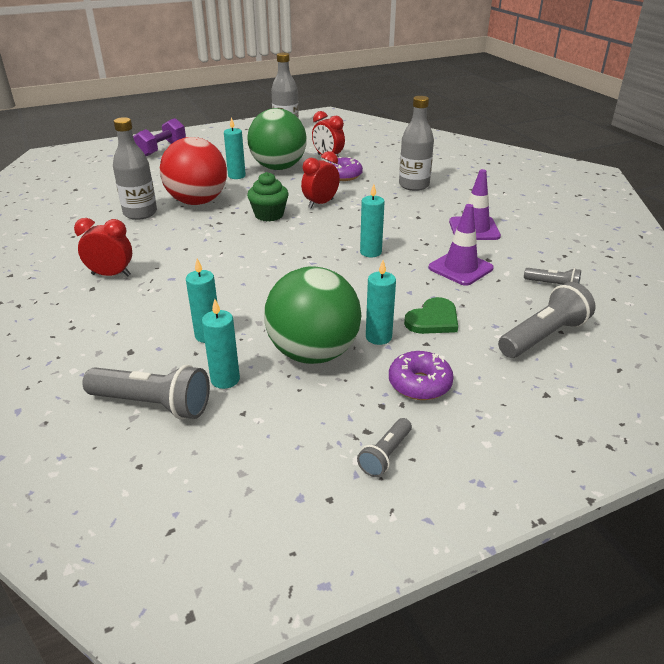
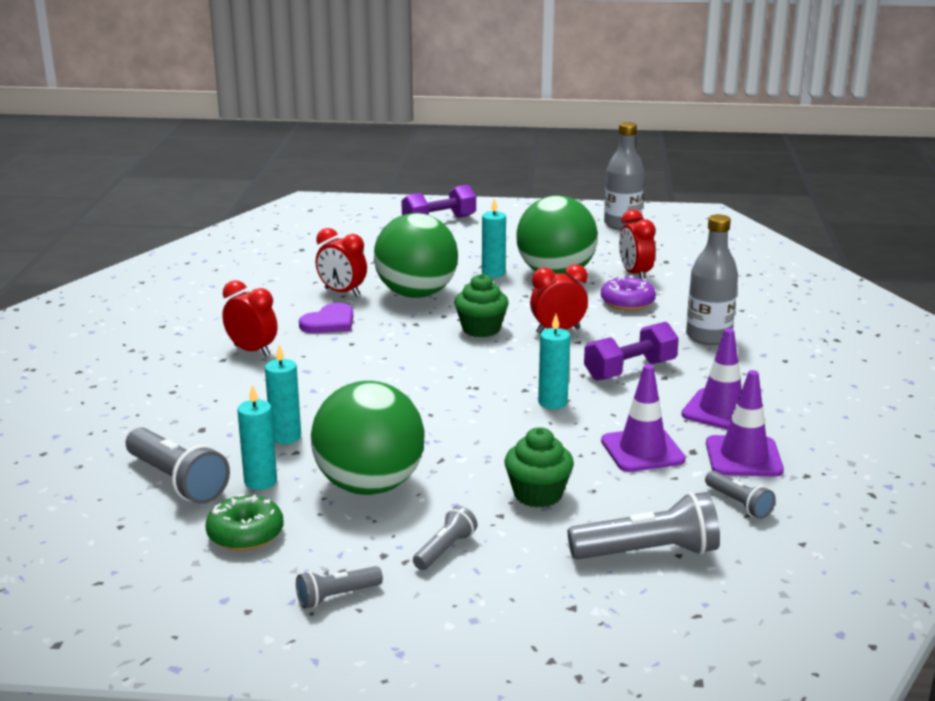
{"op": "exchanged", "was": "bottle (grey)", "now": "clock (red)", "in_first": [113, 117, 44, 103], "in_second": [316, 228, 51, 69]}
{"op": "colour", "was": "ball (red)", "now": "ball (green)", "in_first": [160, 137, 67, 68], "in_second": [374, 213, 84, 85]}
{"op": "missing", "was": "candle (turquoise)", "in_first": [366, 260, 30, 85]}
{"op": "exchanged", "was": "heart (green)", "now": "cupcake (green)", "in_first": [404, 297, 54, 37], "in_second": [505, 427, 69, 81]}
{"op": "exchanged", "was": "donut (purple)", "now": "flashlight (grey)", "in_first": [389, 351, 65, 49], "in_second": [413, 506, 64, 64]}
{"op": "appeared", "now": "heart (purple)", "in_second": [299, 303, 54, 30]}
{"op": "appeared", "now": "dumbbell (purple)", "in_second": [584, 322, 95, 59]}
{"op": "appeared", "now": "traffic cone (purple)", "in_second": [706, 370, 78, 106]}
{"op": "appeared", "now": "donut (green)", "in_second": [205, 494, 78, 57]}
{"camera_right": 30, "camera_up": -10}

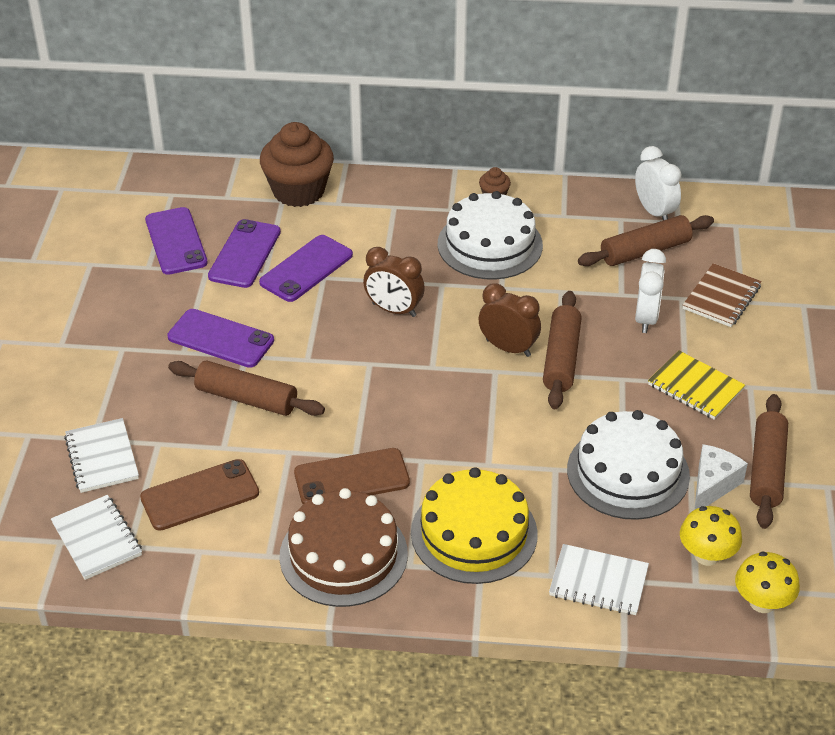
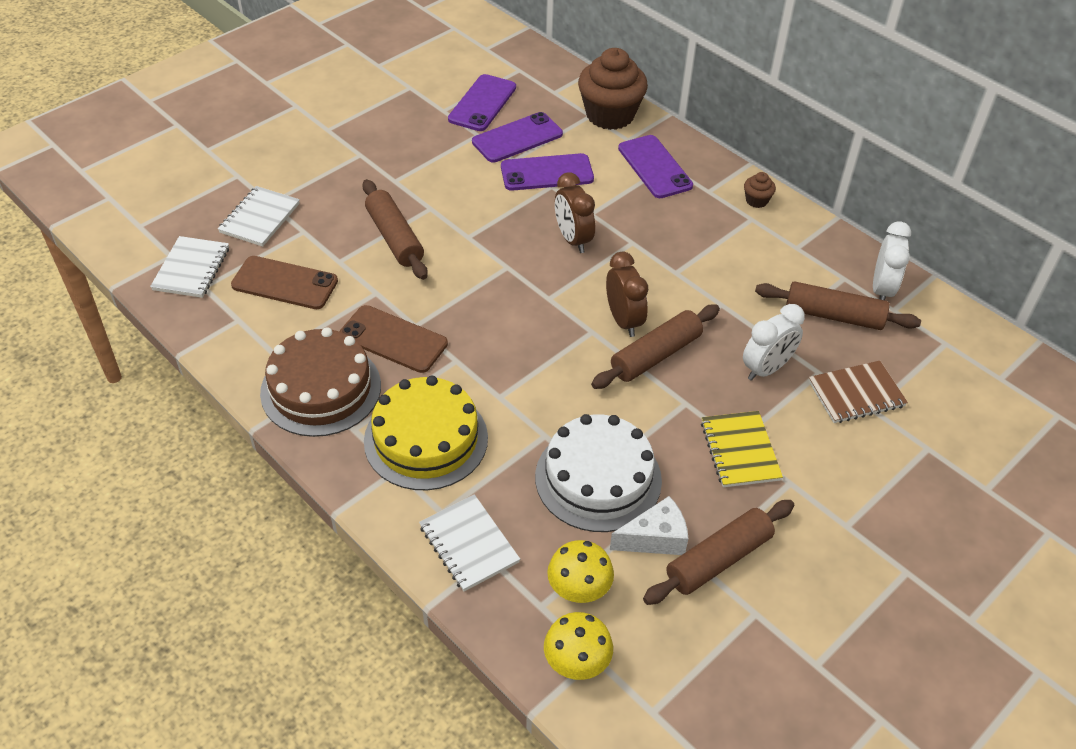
{"op": "missing", "was": "cake (white)", "in_first": [438, 191, 105, 89]}
{"op": "relocated", "was": "phone (purple)", "in_first": [167, 309, 107, 59], "in_second": [618, 135, 75, 63]}
{"camera_right": 40, "camera_up": 5}

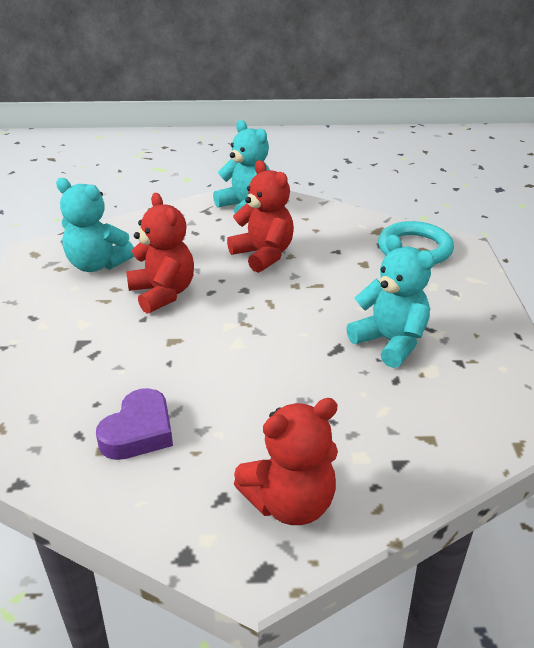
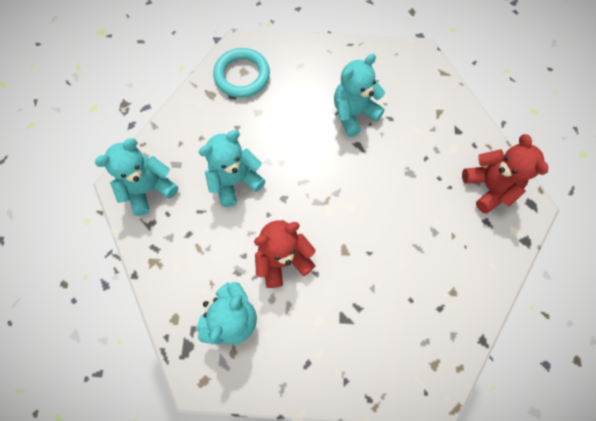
{"op": "colour", "was": "teddy bear (red)", "now": "teddy bear (turquoise)", "in_first": [227, 160, 67, 113], "in_second": [199, 130, 66, 77]}
{"op": "missing", "was": "heart (purple)", "in_first": [96, 388, 77, 72]}
{"camera_right": -85, "camera_up": 35}

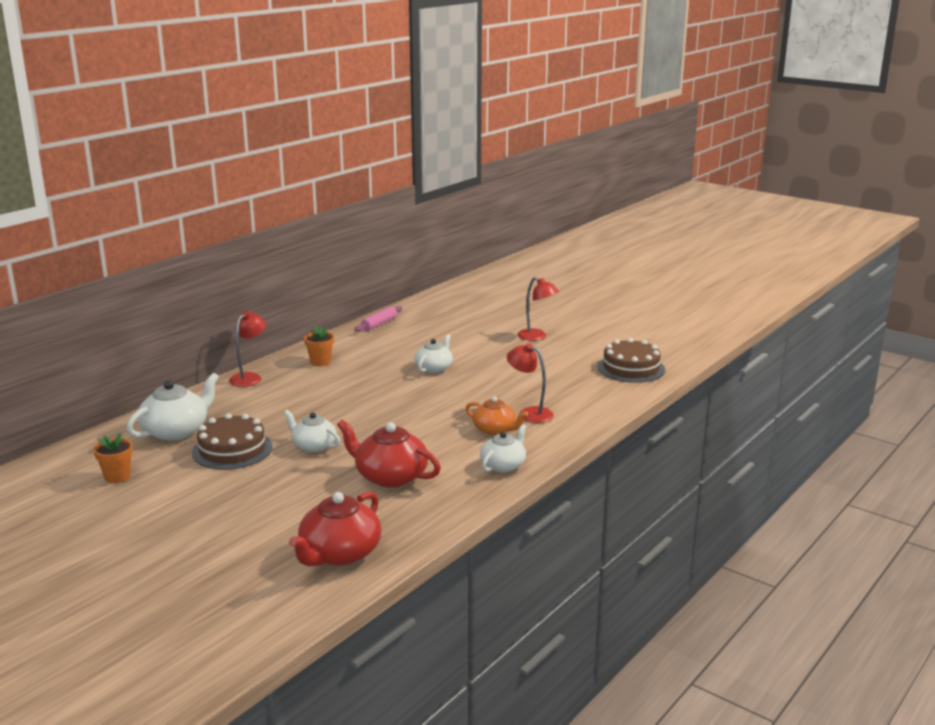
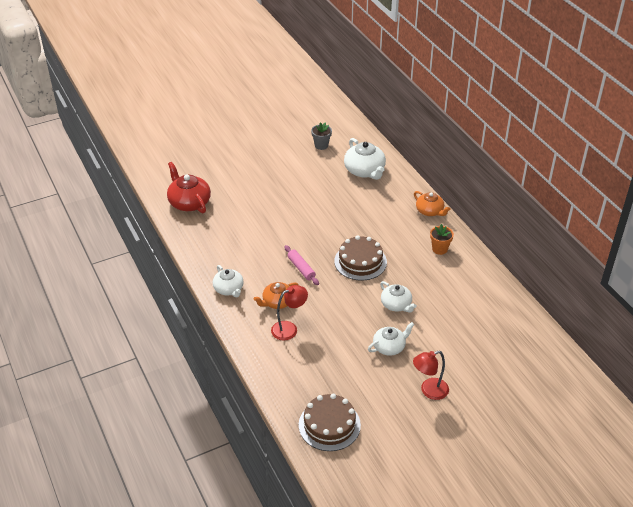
{"op": "relocated", "was": "rolling pin (pink)", "in_first": [355, 306, 47, 26], "in_second": [284, 245, 35, 40]}
{"op": "exchanged", "was": "lamp (red)", "now": "teapot (orange)", "in_first": [229, 311, 37, 76], "in_second": [414, 191, 37, 25]}
{"op": "relocated", "was": "teapot (white)", "in_first": [284, 410, 57, 42], "in_second": [368, 322, 47, 34]}
{"op": "relocated", "was": "cake (brown)", "in_first": [192, 413, 80, 57], "in_second": [334, 235, 53, 46]}
{"op": "missing", "was": "teapot (red)", "in_first": [337, 420, 104, 68]}
{"op": "colour", "was": "flower pot (orange)", "now": "flower pot (grey)", "in_first": [93, 433, 40, 50], "in_second": [311, 122, 21, 28]}
{"camera_right": 115, "camera_up": 20}

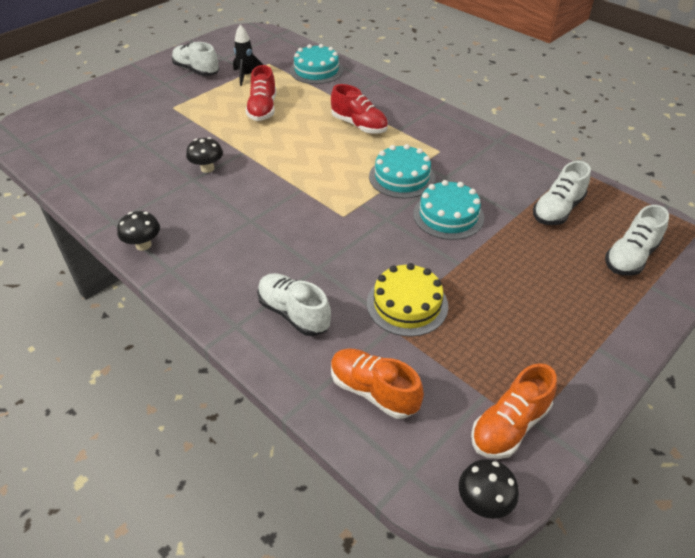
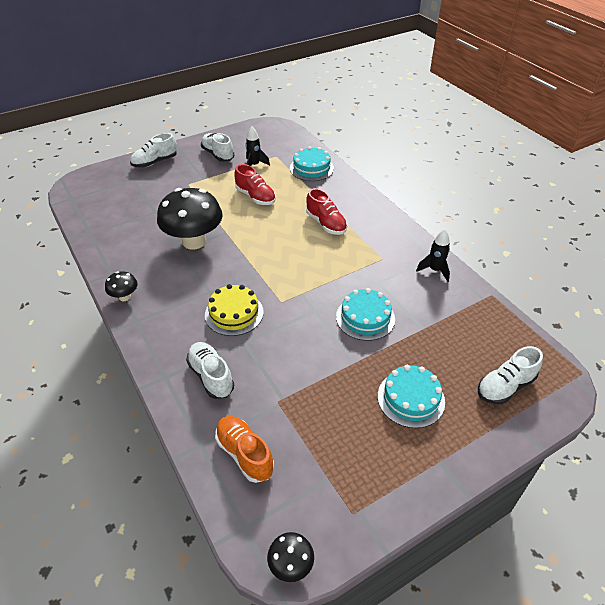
{"op": "spun", "was": "shoe (red)", "in_first": [245, 65, 31, 56], "in_second": [234, 164, 42, 41], "clockwise": -60}
{"op": "size", "was": "mushroom (black)", "in_first": [186, 137, 37, 36], "in_second": [157, 188, 66, 62], "ratio": 2.21}
{"op": "relocated", "was": "cake (turquoise)", "in_first": [369, 144, 66, 54], "in_second": [378, 365, 67, 63]}
{"op": "relocated", "was": "shoe (white)", "in_first": [533, 161, 58, 64], "in_second": [130, 133, 47, 35]}
{"op": "relocated", "was": "cake (yellow)", "in_first": [367, 263, 81, 74], "in_second": [205, 284, 59, 52]}
{"op": "missing", "was": "shoe (orange)", "in_first": [471, 363, 86, 96]}
{"op": "appeared", "now": "rocket (black)", "in_second": [416, 229, 34, 53]}
{"camera_right": 15, "camera_up": 0}

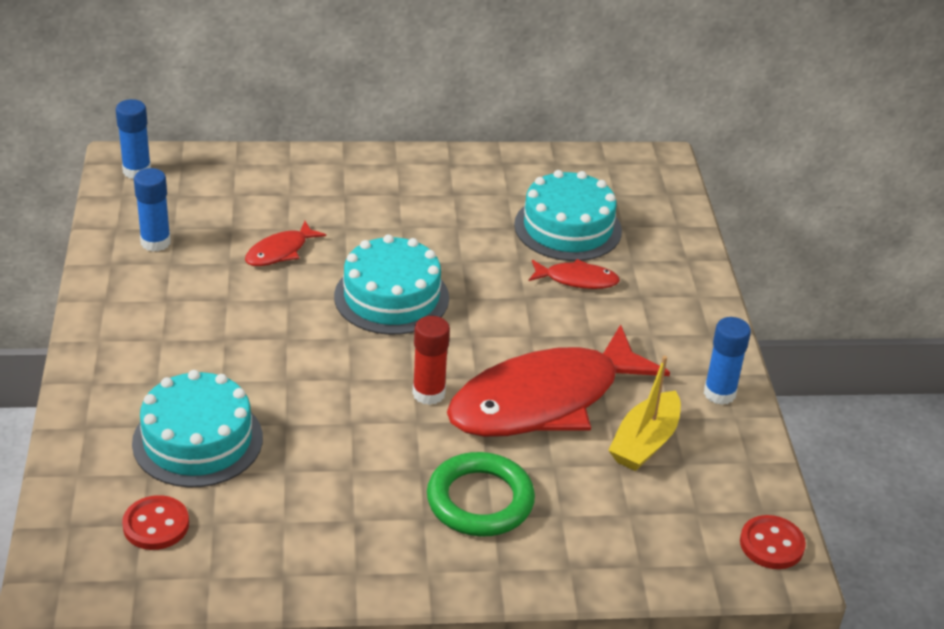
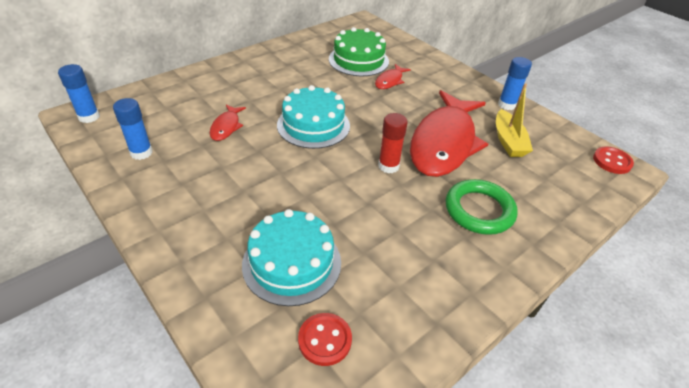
{"op": "colour", "was": "cake (turquoise)", "now": "cake (green)", "in_first": [514, 170, 108, 91], "in_second": [329, 27, 60, 49]}
{"op": "spun", "was": "fish (red)", "in_first": [529, 259, 91, 30], "in_second": [375, 64, 36, 25], "clockwise": 150}
{"camera_right": -35, "camera_up": 5}

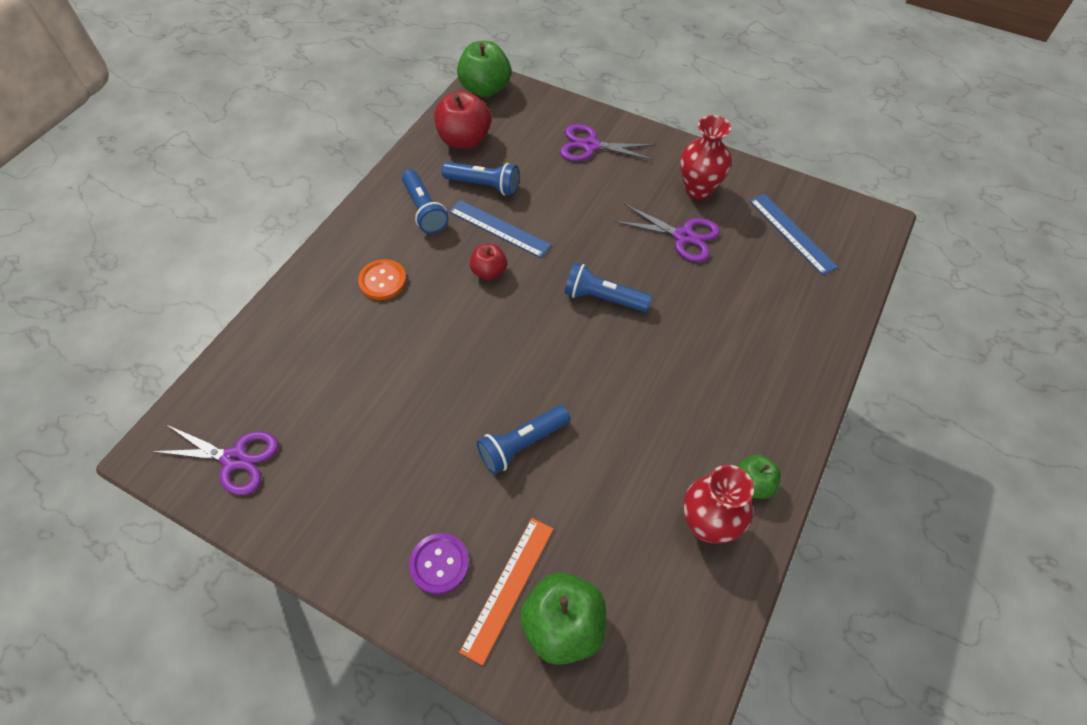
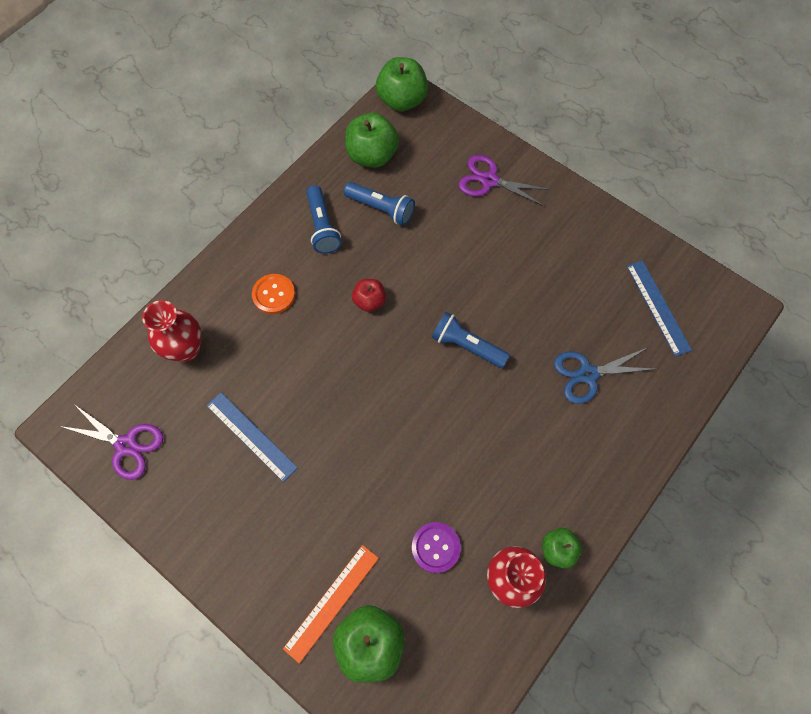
{"op": "colour", "was": "apple (red)", "now": "apple (green)", "in_first": [434, 91, 57, 58], "in_second": [345, 113, 54, 55]}
{"op": "relocated", "was": "vase (red)", "in_first": [680, 115, 52, 85], "in_second": [142, 300, 60, 62]}
{"op": "relocated", "was": "ruler (blue)", "in_first": [449, 200, 102, 58], "in_second": [206, 393, 92, 89]}
{"op": "missing", "was": "scissors (purple)", "in_first": [615, 204, 105, 58]}
{"op": "missing", "was": "flashlight (blue)", "in_first": [477, 405, 93, 69]}
{"op": "relocated", "was": "button (purple)", "in_first": [409, 533, 61, 61], "in_second": [412, 522, 49, 51]}
{"op": "appeared", "now": "scissors (blue)", "in_second": [554, 348, 101, 56]}
{"camera_right": 10, "camera_up": 10}

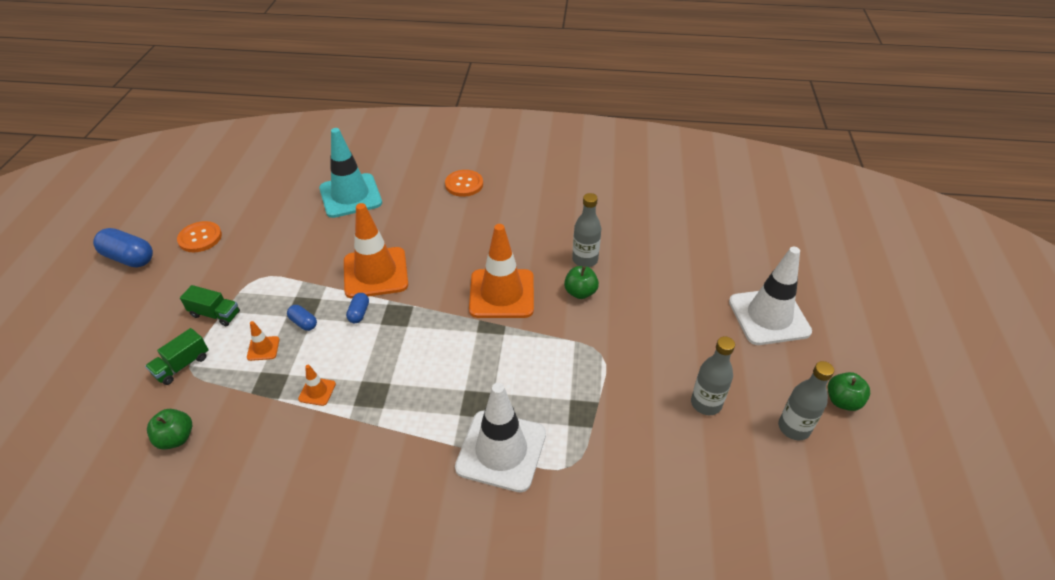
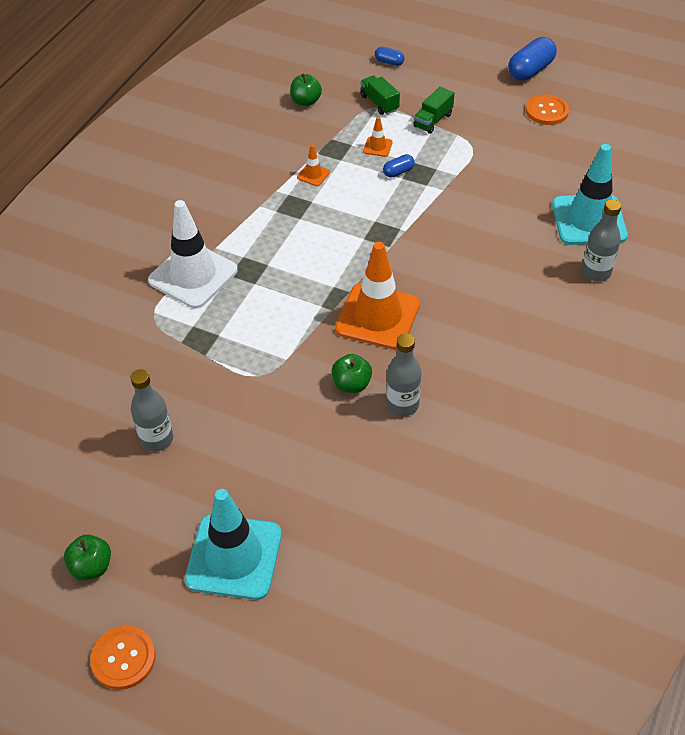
{"op": "relocated", "was": "button (orange)", "in_first": [445, 170, 38, 27], "in_second": [90, 626, 66, 64]}
{"op": "missing", "was": "traffic cone (orange)", "in_first": [344, 203, 64, 96]}
{"op": "colour", "was": "traffic cone (white)", "now": "traffic cone (turquoise)", "in_first": [729, 247, 83, 98], "in_second": [185, 489, 97, 111]}
{"op": "relocated", "was": "capsule (blue)", "in_first": [346, 293, 23, 30], "in_second": [375, 47, 29, 19]}
{"op": "relocated", "was": "bottle (grey)", "in_first": [778, 361, 56, 79], "in_second": [582, 199, 39, 83]}
{"camera_right": 110, "camera_up": 5}

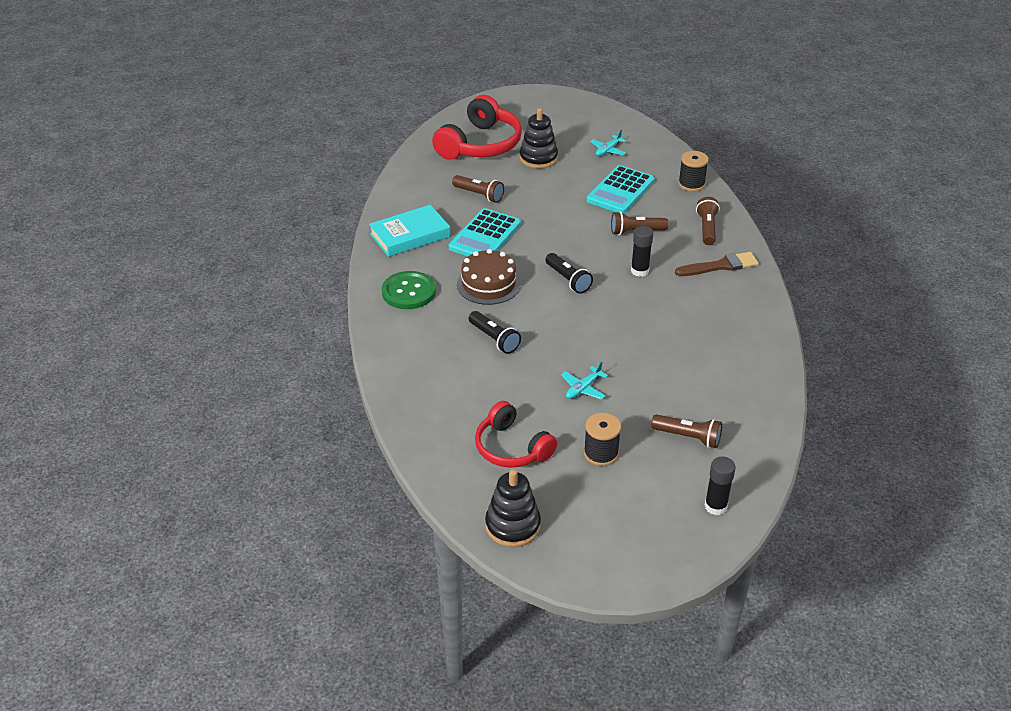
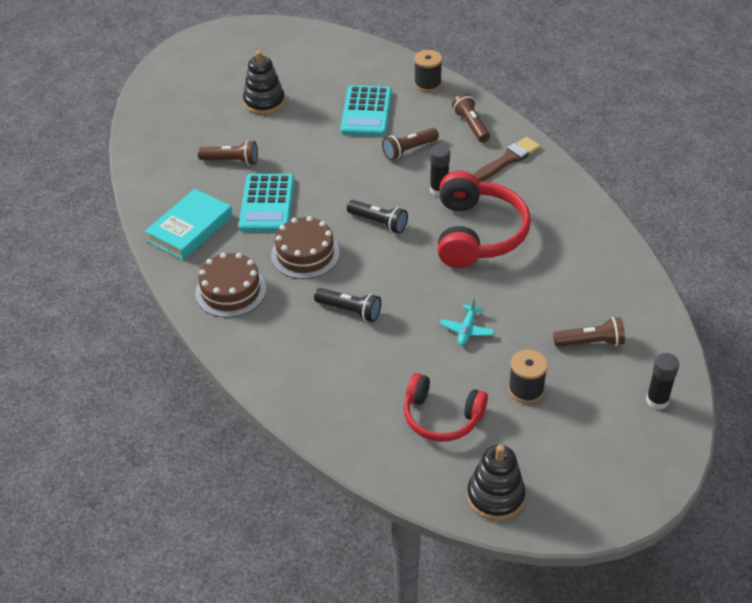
{"op": "relocated", "was": "headphones (red)", "in_first": [432, 95, 90, 65], "in_second": [438, 171, 93, 97]}
{"op": "missing", "was": "plane (turquoise)", "in_first": [590, 130, 37, 26]}
{"op": "exchanged", "was": "button (green)", "now": "cake (brown)", "in_first": [382, 271, 54, 38], "in_second": [195, 253, 71, 64]}
{"camera_right": -25, "camera_up": 5}

